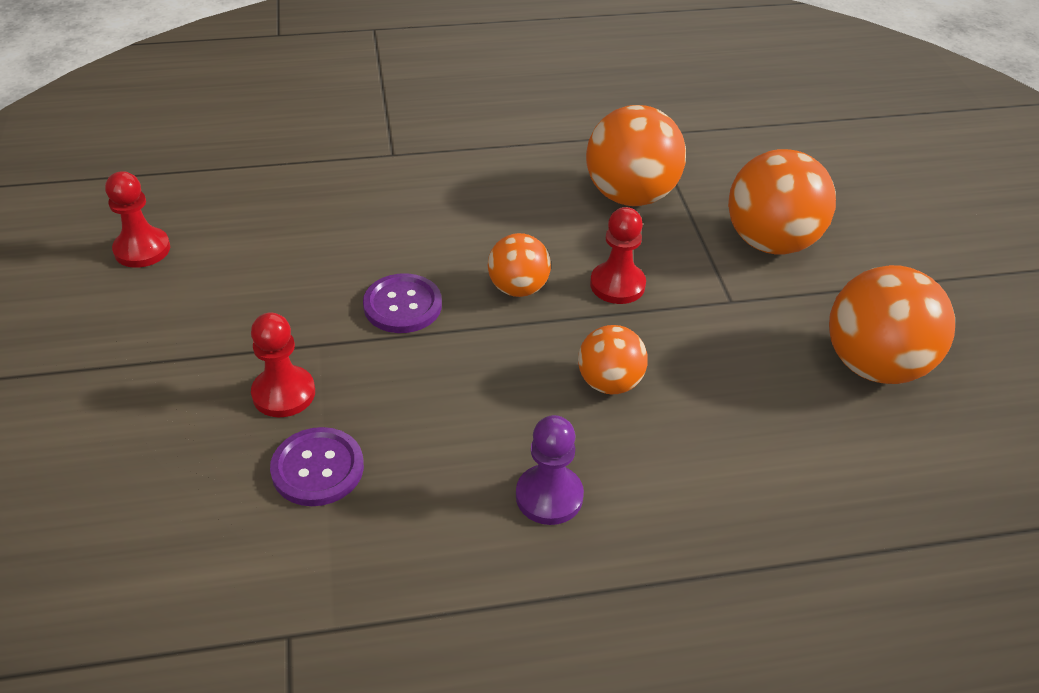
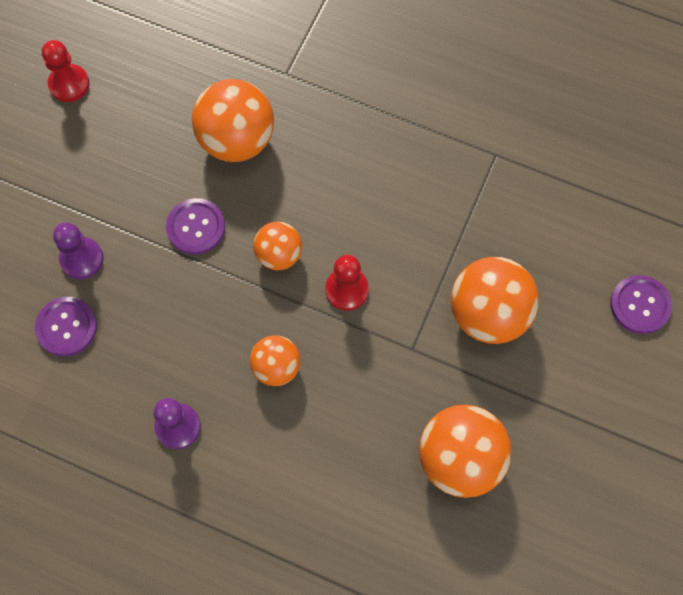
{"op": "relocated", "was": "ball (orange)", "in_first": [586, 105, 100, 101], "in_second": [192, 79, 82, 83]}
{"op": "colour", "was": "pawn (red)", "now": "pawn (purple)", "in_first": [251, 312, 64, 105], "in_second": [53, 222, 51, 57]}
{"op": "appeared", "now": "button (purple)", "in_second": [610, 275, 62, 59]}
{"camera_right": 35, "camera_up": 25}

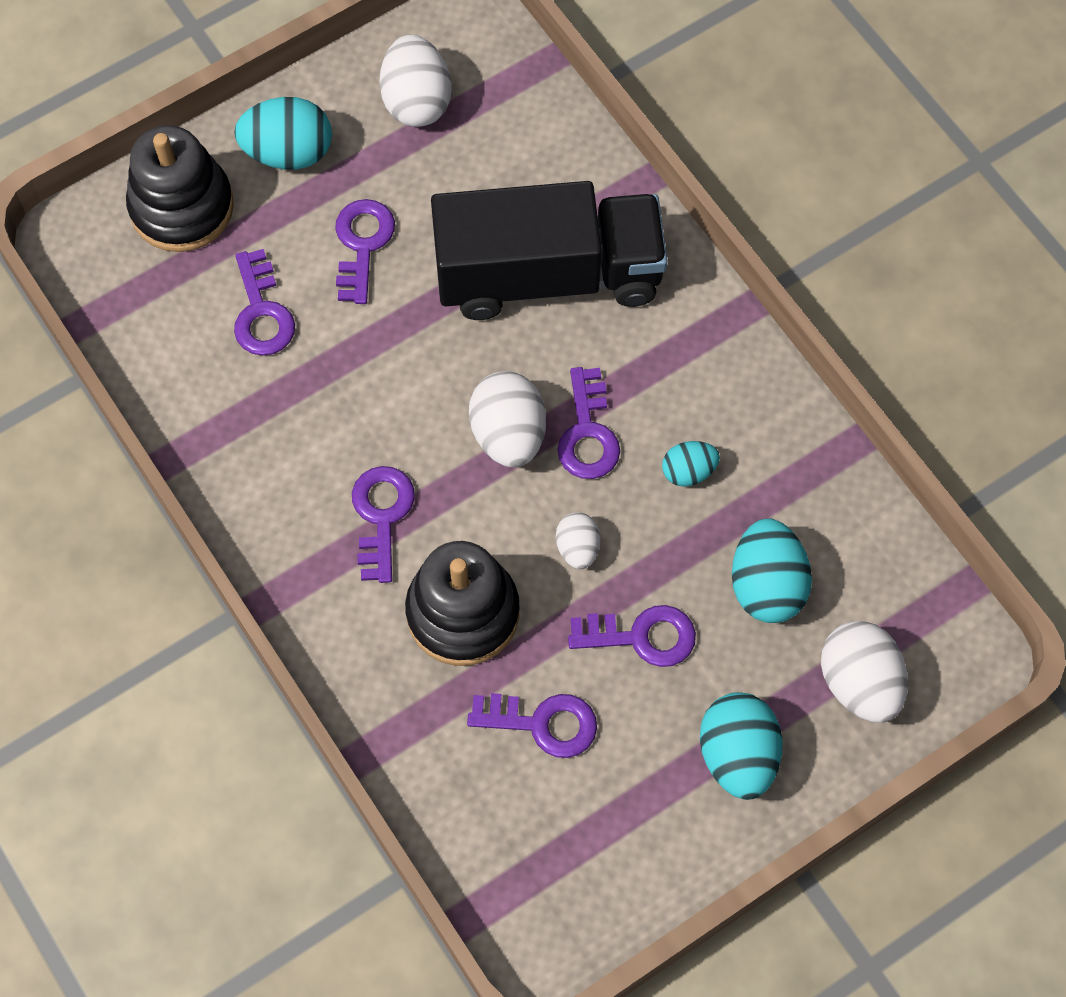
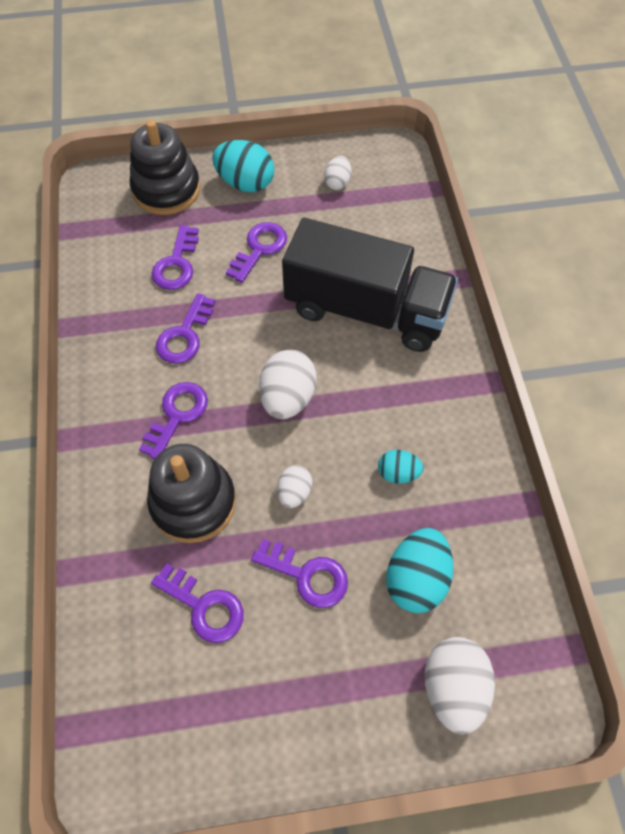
{"op": "size", "was": "egg (white)", "in_first": [380, 35, 72, 92], "in_second": [324, 156, 28, 34], "ratio": 0.57}
{"op": "relocated", "was": "key (purple)", "in_first": [557, 367, 63, 112], "in_second": [156, 293, 59, 71]}
{"op": "missing", "was": "egg (turquoise)", "in_first": [700, 692, 83, 108]}
{"camera_right": 25, "camera_up": -5}

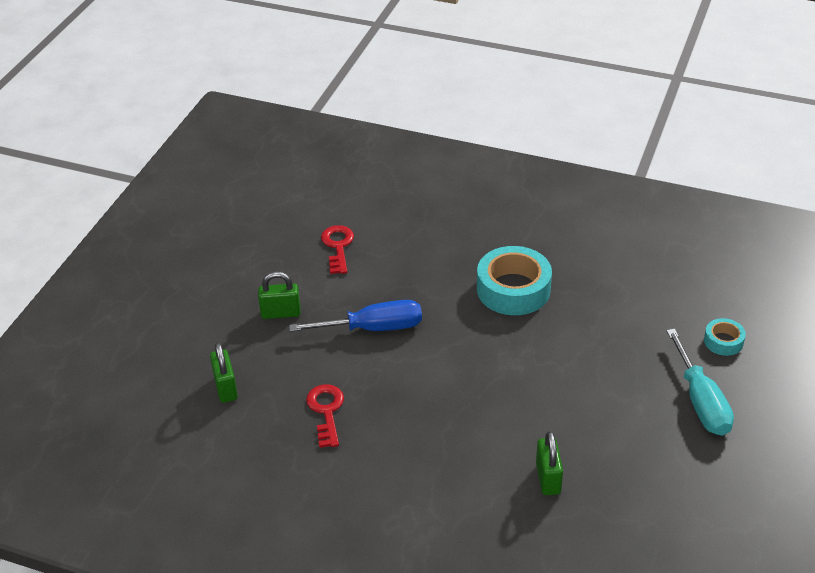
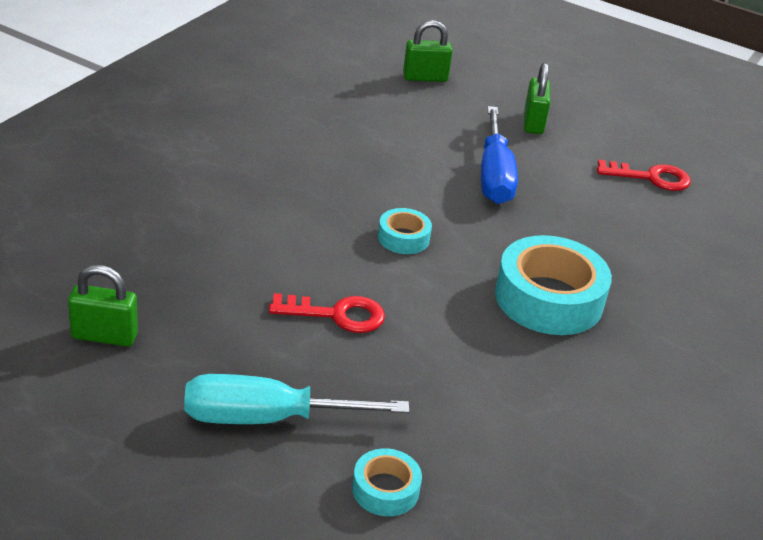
{"op": "relocated", "was": "key (red)", "in_first": [306, 384, 38, 64], "in_second": [269, 293, 116, 40]}
{"op": "relocated", "was": "padlock (green)", "in_first": [536, 431, 27, 64], "in_second": [68, 265, 70, 82]}
{"op": "appeared", "now": "tape (turquoise)", "in_second": [378, 208, 54, 46]}
{"camera_right": 95, "camera_up": -5}

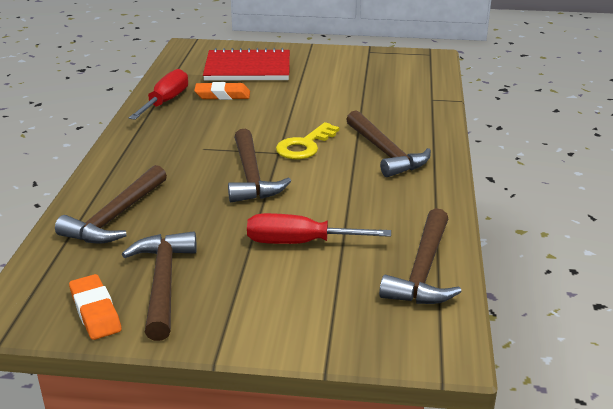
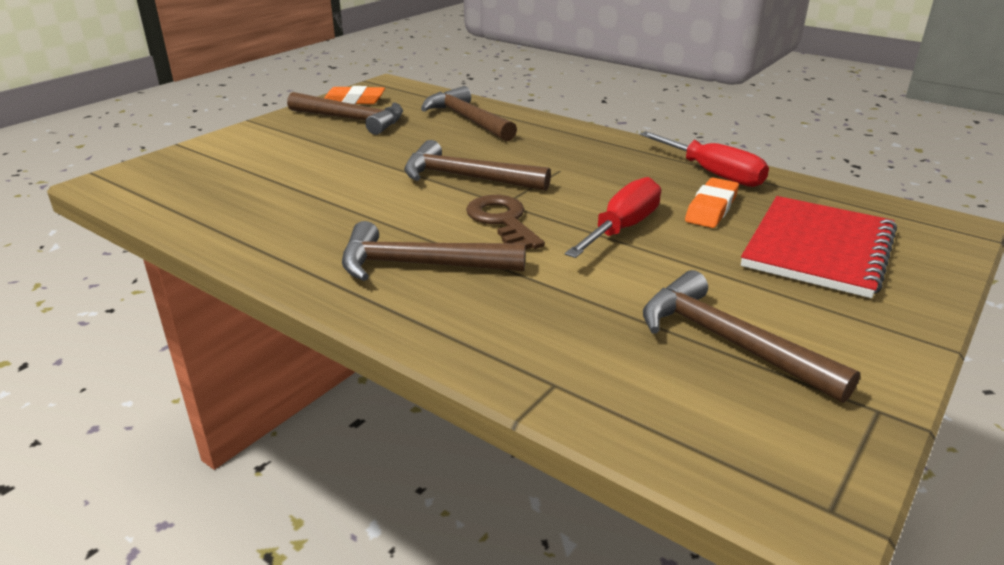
{"op": "colour", "was": "key (yellow)", "now": "key (brown)", "in_first": [276, 122, 63, 37], "in_second": [466, 195, 79, 55]}
{"op": "relocated", "was": "hammer (brown)", "in_first": [379, 208, 83, 96], "in_second": [643, 270, 217, 133]}
{"op": "relocated", "was": "screwdriver (red)", "in_first": [247, 213, 144, 31], "in_second": [565, 177, 96, 81]}
{"camera_right": 120, "camera_up": 0}

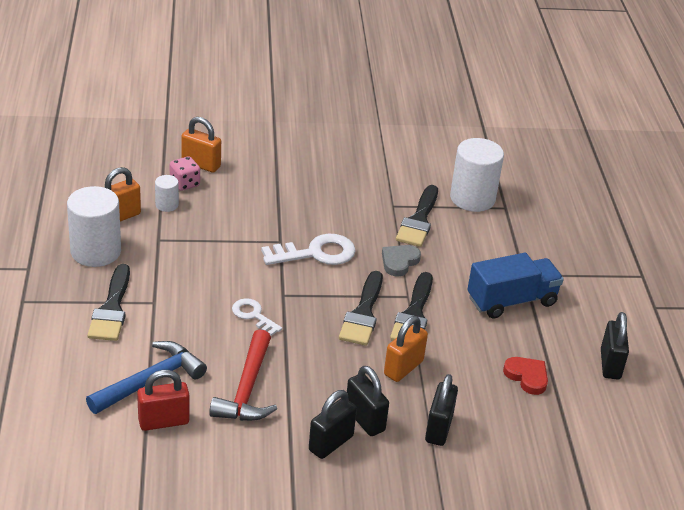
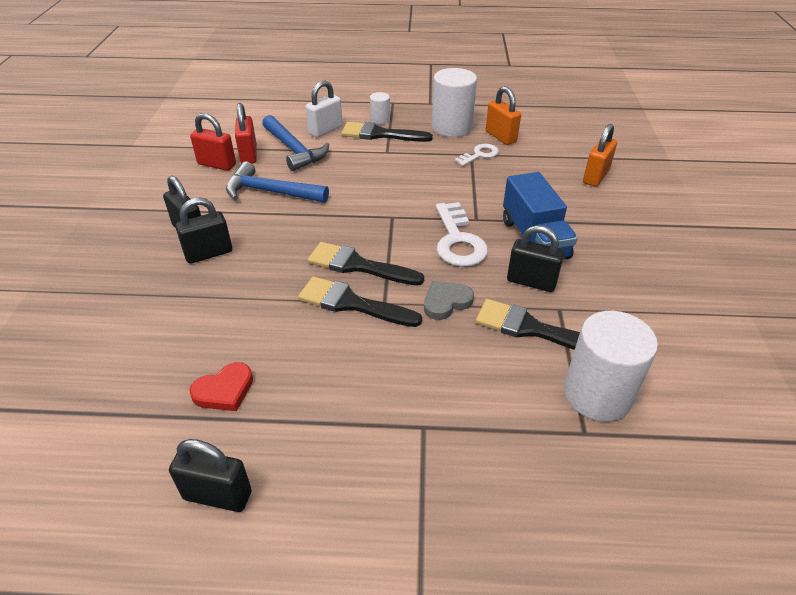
{"op": "missing", "was": "dice (pink)", "in_first": [170, 156, 30, 35]}
{"op": "relocated", "was": "cylinder (white)", "in_first": [155, 175, 24, 37], "in_second": [370, 92, 20, 33]}
{"op": "spun", "was": "heart (grey)", "in_first": [382, 245, 39, 32], "in_second": [424, 281, 50, 39], "clockwise": -75}
{"op": "relocated", "was": "truck (blue)", "in_first": [467, 253, 97, 65], "in_second": [503, 172, 74, 87]}
{"op": "relocated", "was": "key (white)", "in_first": [232, 298, 50, 38], "in_second": [454, 144, 45, 22]}
{"op": "missing", "was": "padlock (orange)", "in_first": [384, 316, 44, 66]}
{"op": "colour", "was": "hammer (red)", "now": "hammer (blue)", "in_first": [209, 329, 68, 92], "in_second": [226, 161, 103, 42]}
{"op": "relocated", "was": "padlock (black)", "in_first": [425, 374, 33, 72], "in_second": [507, 225, 57, 67]}
{"op": "appeared", "now": "padlock (white)", "in_second": [306, 80, 36, 58]}
{"op": "appeared", "now": "padlock (red)", "in_second": [190, 113, 46, 58]}
{"camera_right": 100, "camera_up": 5}

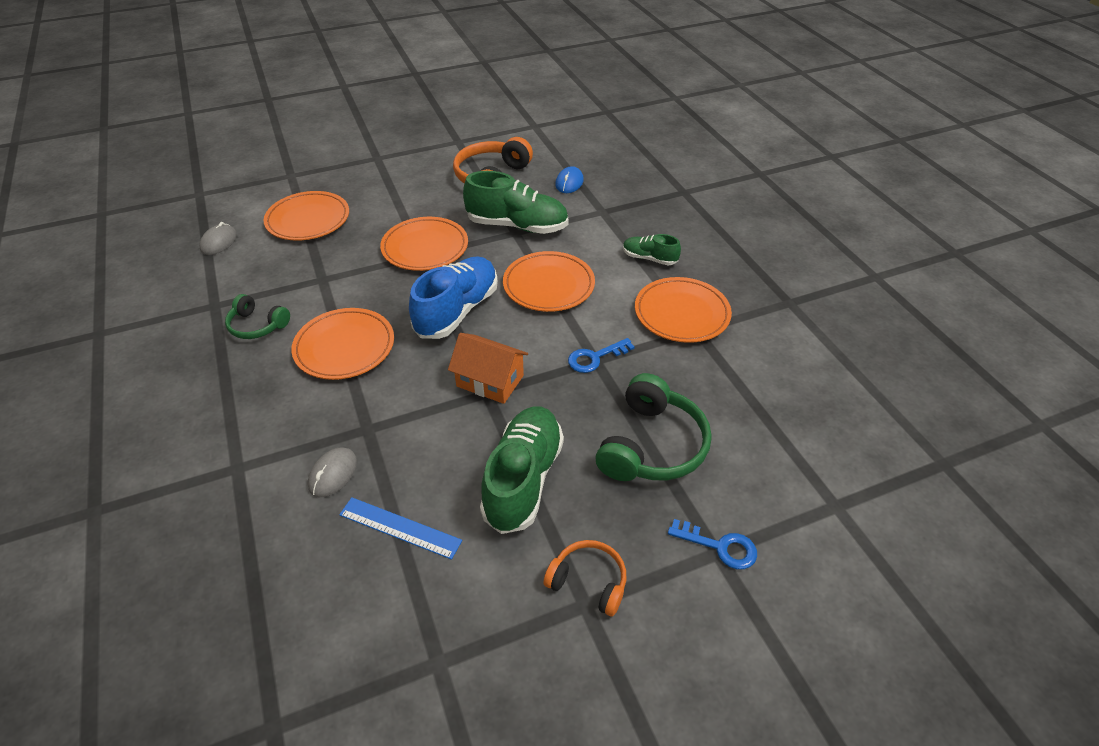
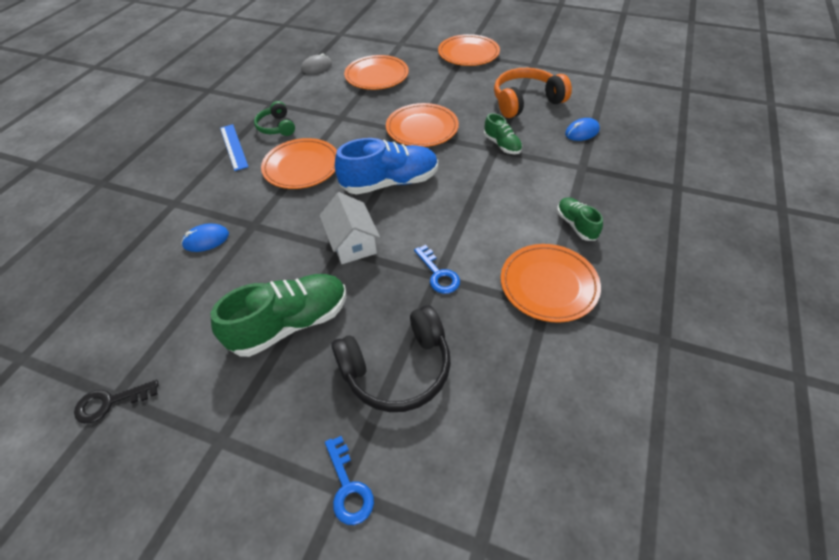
{"op": "size", "was": "shoe (green)", "in_first": [463, 171, 106, 63], "in_second": [484, 113, 38, 41], "ratio": 0.53}
{"op": "relocated", "was": "plate (orange)", "in_first": [503, 251, 92, 61], "in_second": [438, 34, 62, 32]}
{"op": "colour", "was": "house (orange)", "now": "house (white)", "in_first": [448, 333, 80, 71], "in_second": [319, 192, 61, 72]}
{"op": "spun", "was": "key (blue)", "in_first": [568, 338, 67, 35], "in_second": [414, 245, 46, 49], "clockwise": -135}
{"op": "colour", "was": "headphones (green)", "now": "headphones (black)", "in_first": [596, 373, 116, 108], "in_second": [331, 305, 120, 107]}
{"op": "colour", "was": "mouse (grey)", "now": "mouse (blue)", "in_first": [308, 447, 49, 50], "in_second": [181, 223, 48, 29]}
{"op": "relocated", "was": "ruler (blue)", "in_first": [339, 497, 123, 63], "in_second": [220, 124, 28, 47]}
{"op": "missing", "was": "headphones (orange)", "in_first": [544, 540, 82, 76]}
{"op": "appeared", "now": "key (black)", "in_second": [74, 380, 85, 44]}
{"camera_right": 45, "camera_up": 5}

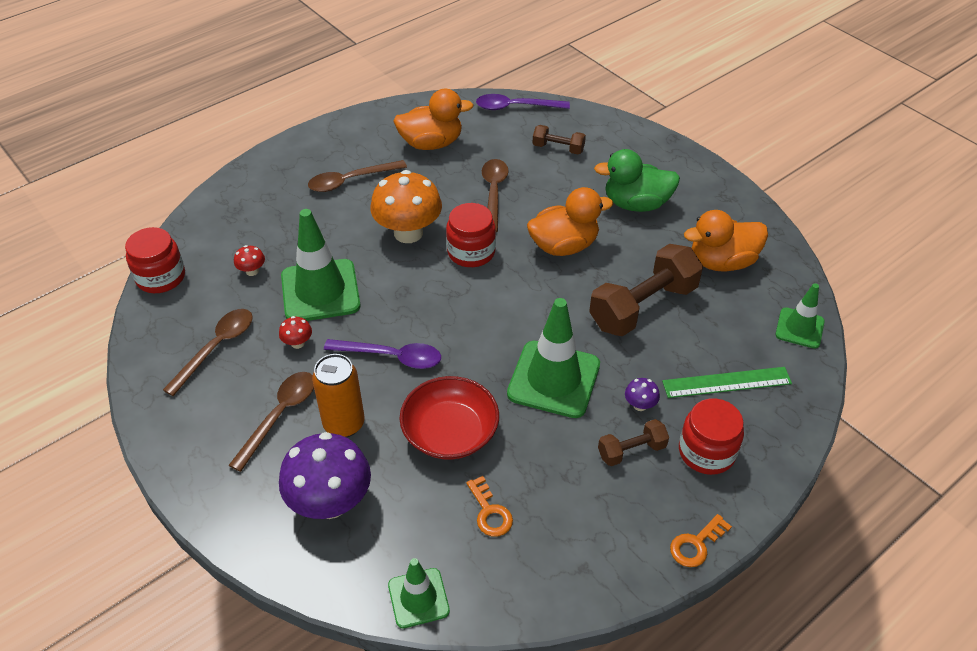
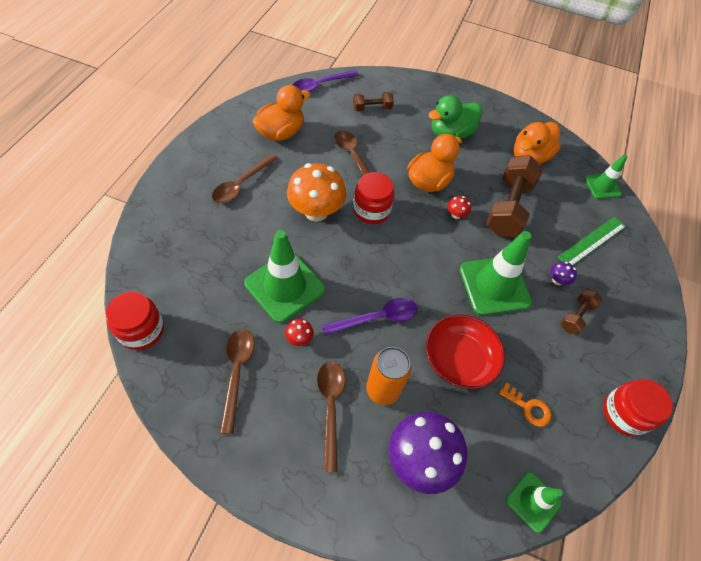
{"op": "relocated", "was": "mushroom (red)", "in_first": [234, 245, 31, 31], "in_second": [447, 196, 24, 23]}
{"op": "relocated", "was": "jar (red)", "in_first": [679, 398, 65, 77], "in_second": [603, 379, 70, 57]}
{"op": "missing", "was": "key (orange)", "in_first": [670, 514, 62, 53]}
{"camera_right": -35, "camera_up": 10}

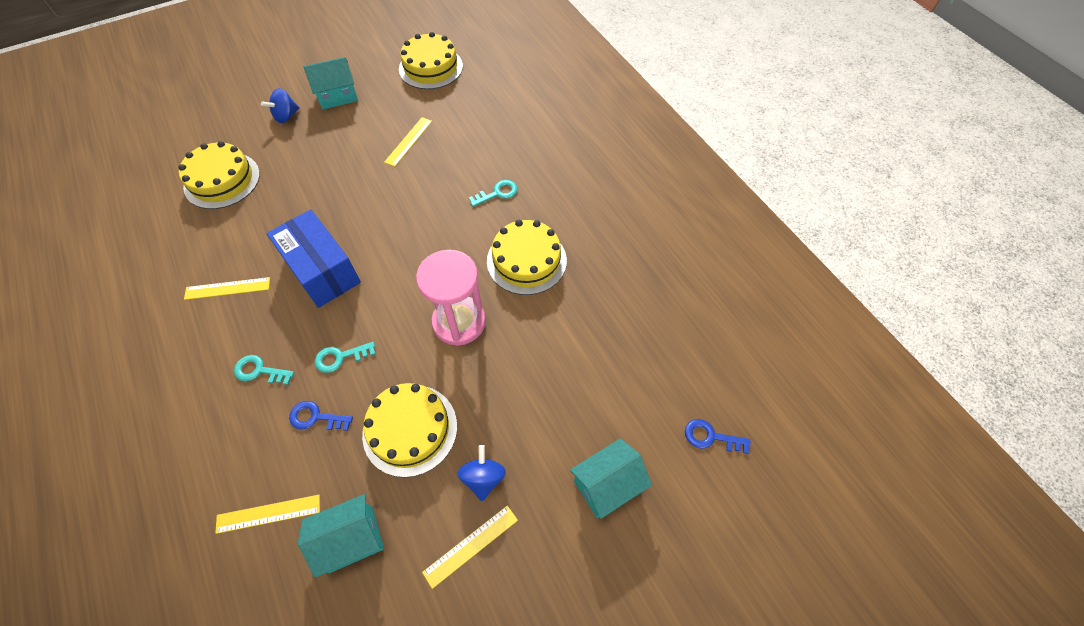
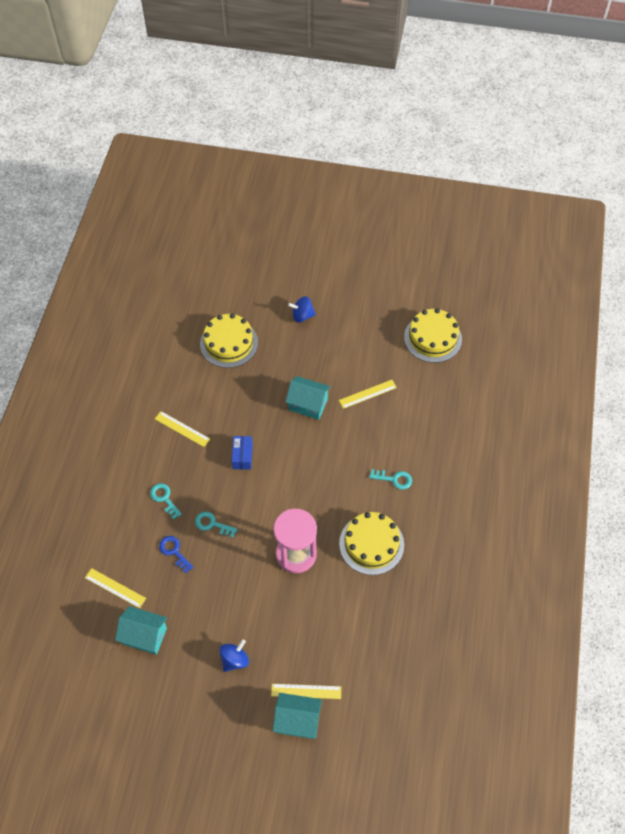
{"op": "relocated", "was": "house (turquoise)", "in_first": [304, 57, 54, 52], "in_second": [285, 376, 46, 44]}
{"op": "size", "was": "box (blue)", "in_first": [267, 209, 94, 99], "in_second": [232, 436, 21, 34], "ratio": 0.51}
{"op": "missing", "was": "cake (yellow)", "in_first": [362, 383, 95, 94]}
{"op": "missing", "was": "key (blue)", "in_first": [685, 419, 66, 35]}
{"op": "relocated", "was": "ruler (yellow)", "in_first": [422, 505, 96, 84], "in_second": [271, 684, 70, 15]}
{"camera_right": 40, "camera_up": 0}

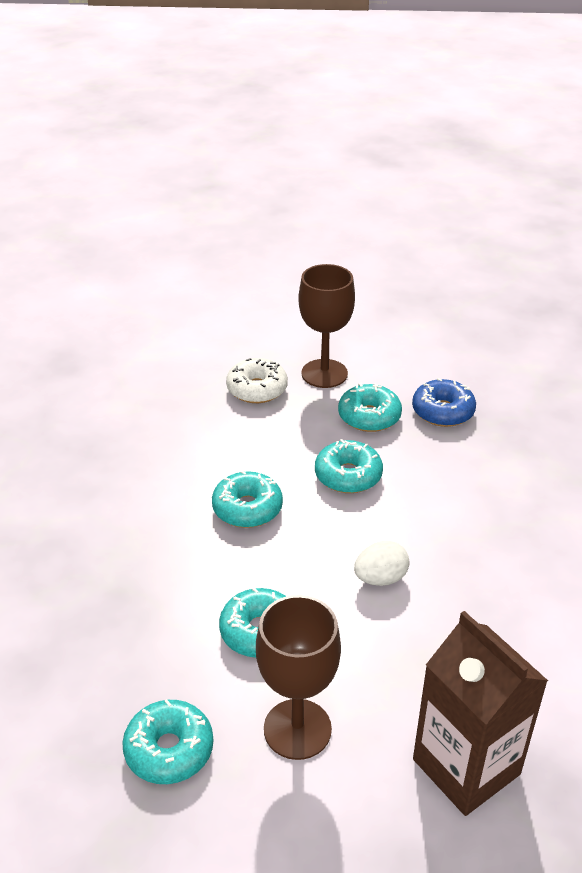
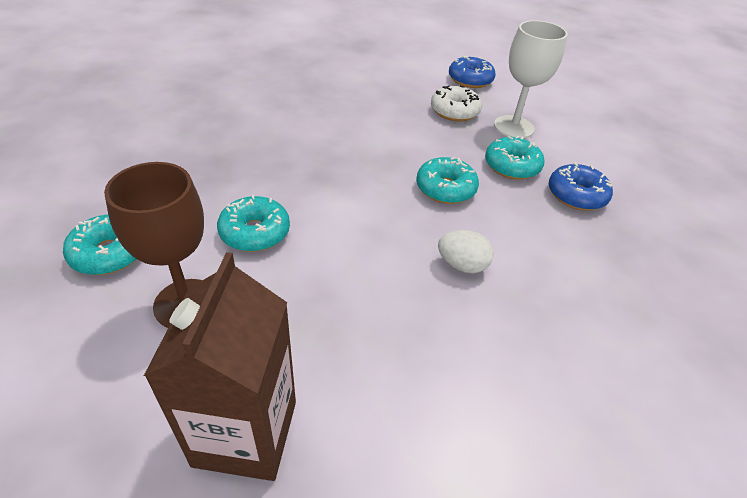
{"op": "colour", "was": "goblet (brown)", "now": "goblet (white)", "in_first": [298, 264, 57, 124], "in_second": [494, 20, 74, 118]}
{"op": "missing", "was": "donut (turquoise)", "in_first": [212, 470, 71, 58]}
{"op": "relocated", "was": "egg (white)", "in_first": [354, 541, 55, 45], "in_second": [438, 230, 56, 44]}
{"op": "appeared", "now": "donut (blue)", "in_second": [449, 56, 47, 32]}
{"camera_right": 40, "camera_up": 5}

